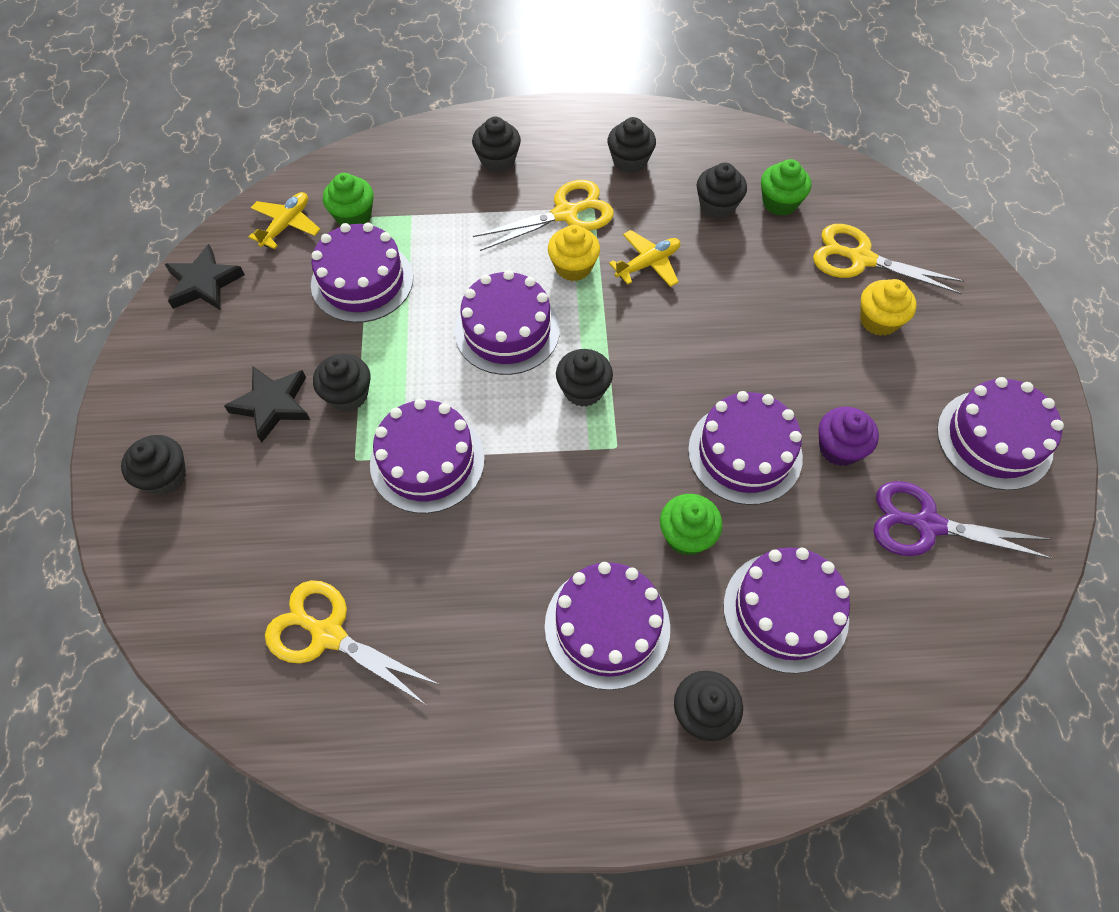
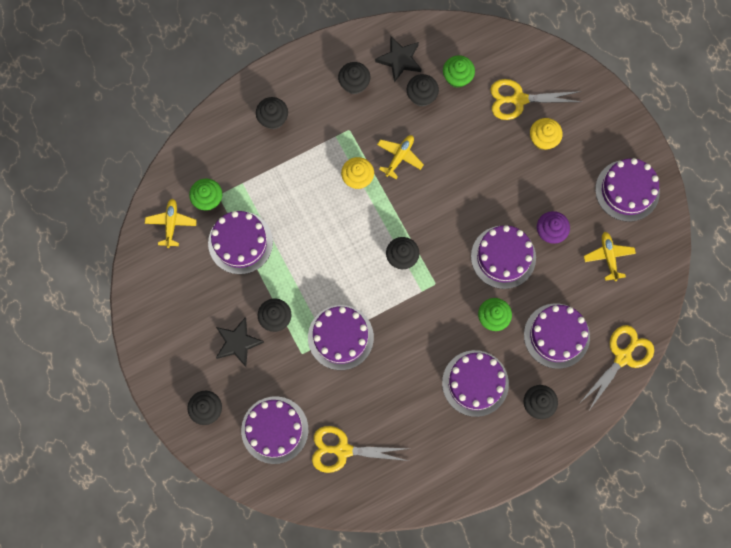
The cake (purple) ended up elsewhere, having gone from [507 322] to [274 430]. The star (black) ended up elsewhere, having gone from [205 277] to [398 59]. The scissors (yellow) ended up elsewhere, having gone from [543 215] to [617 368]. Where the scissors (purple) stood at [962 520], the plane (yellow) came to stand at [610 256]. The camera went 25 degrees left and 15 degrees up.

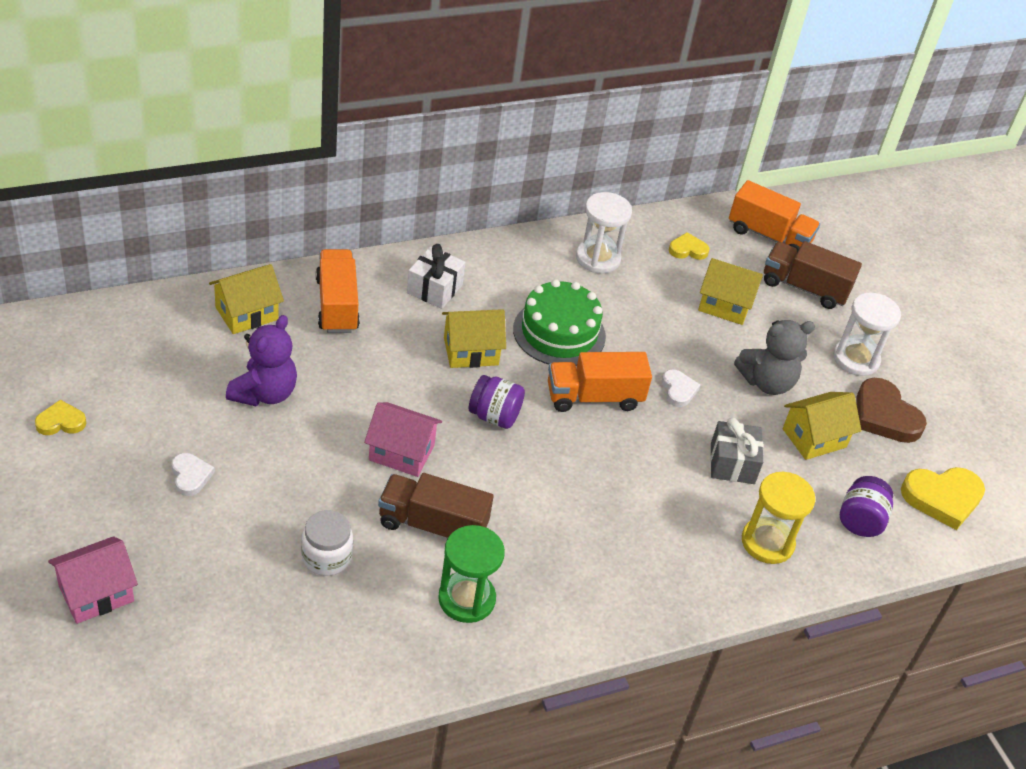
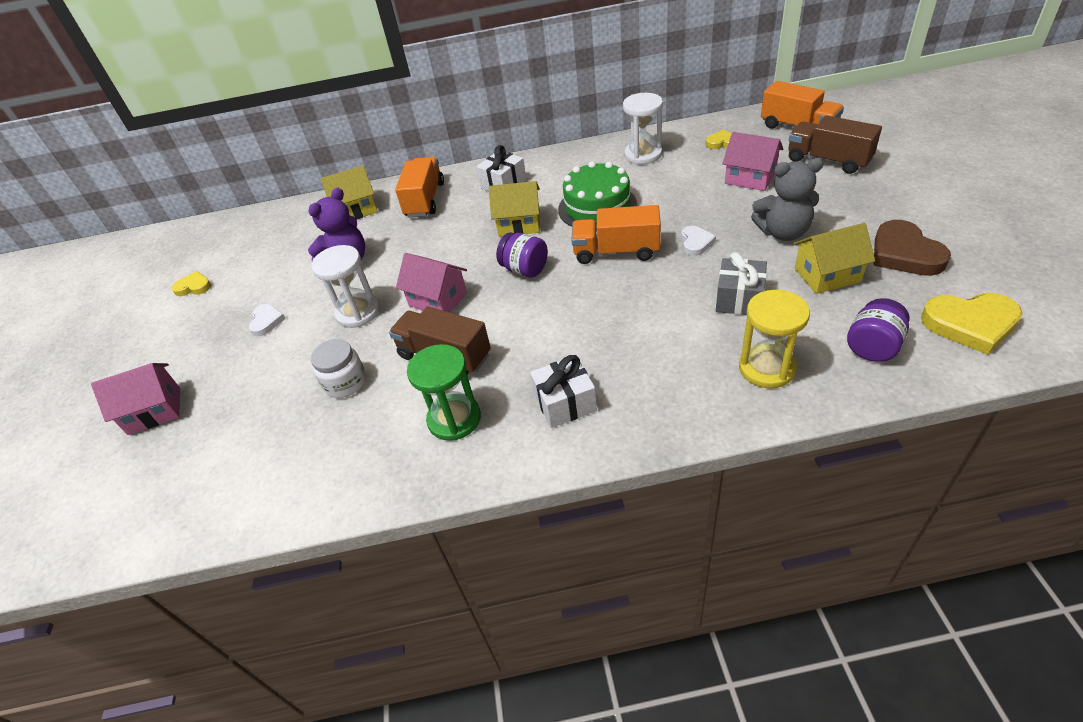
The hourglass (white) ended up elsewhere, having gone from [867 334] to [345 286]. The second view gained the gift (white) at [563 391]. What was the house (yellow) at [730 291] turned into the house (pink) at [752 161]. The camera went 25 degrees right and 0 degrees up.

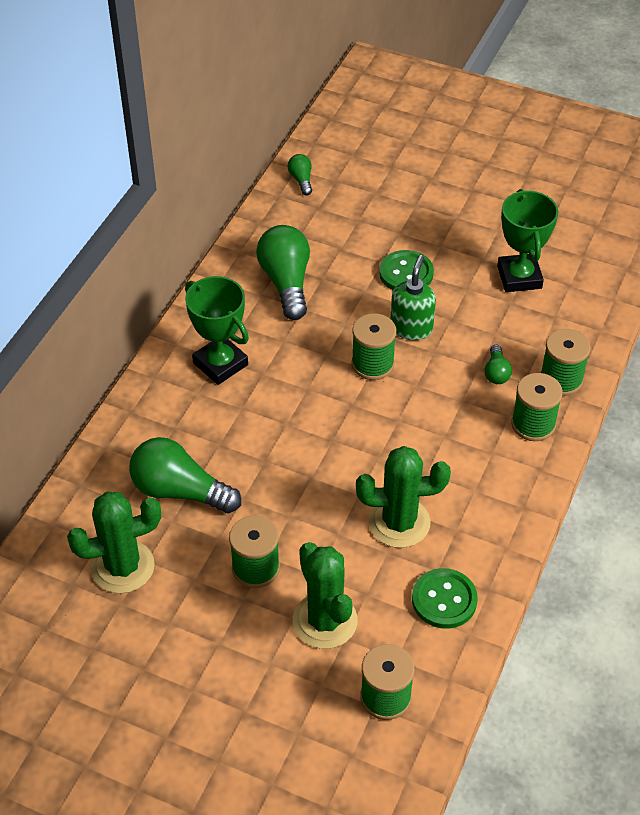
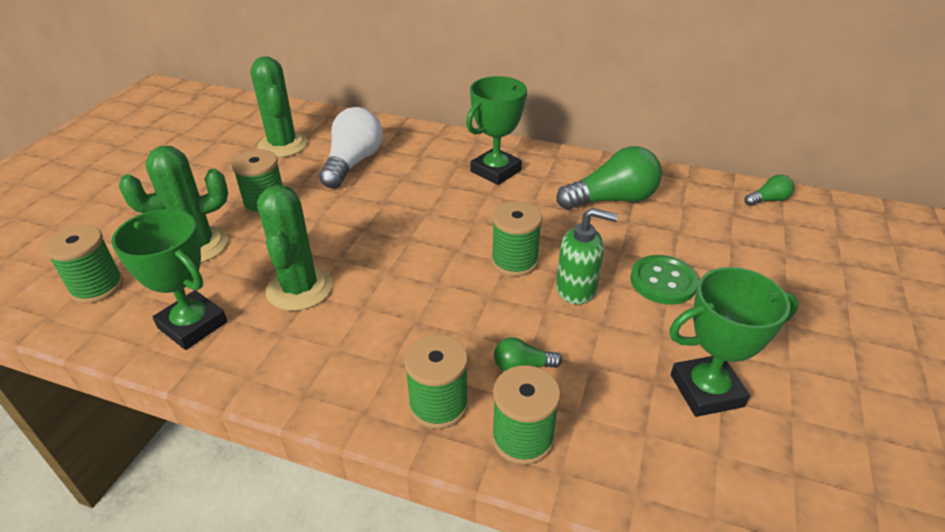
Where the button (green) stood at [445 598], the trophy (green) came to stand at [169 279]. What was the light bulb (green) at [185 475] turned into the light bulb (white) at [351 148]. The camera went 85 degrees right and 10 degrees down.

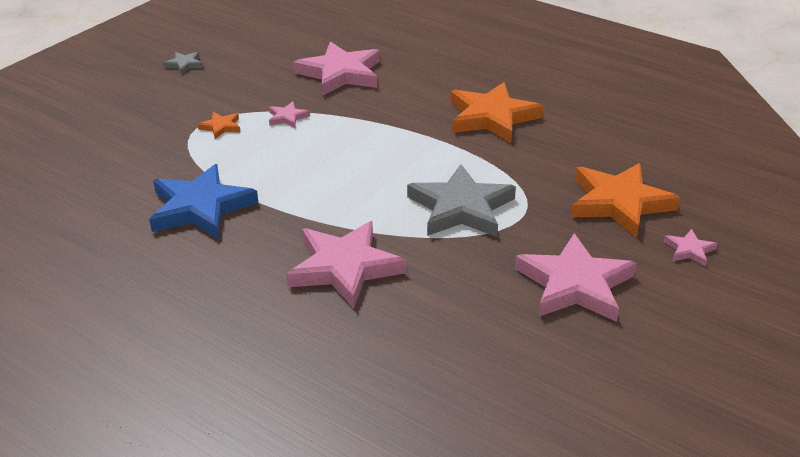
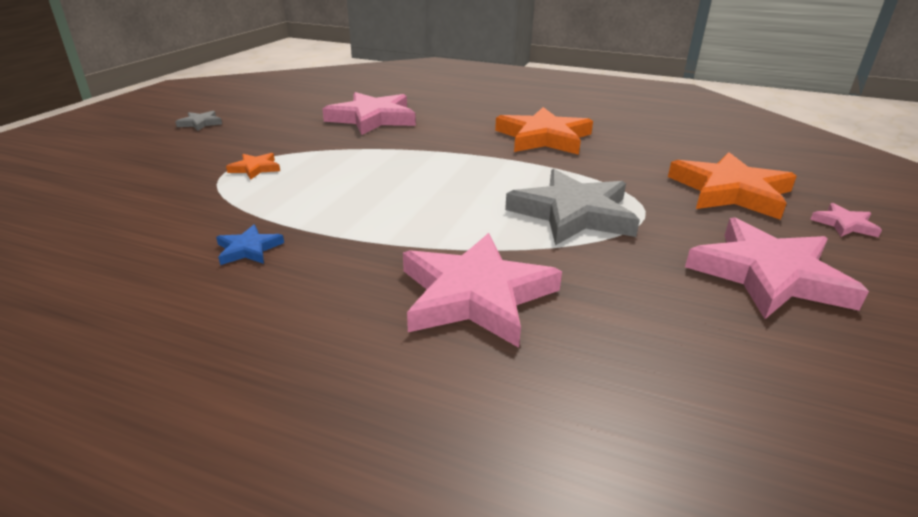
The size of the star (blue) at [203 201] changed by a factor of 0.45. The second view lost the star (pink) at [289 114]. The camera went 15 degrees left and 5 degrees down.

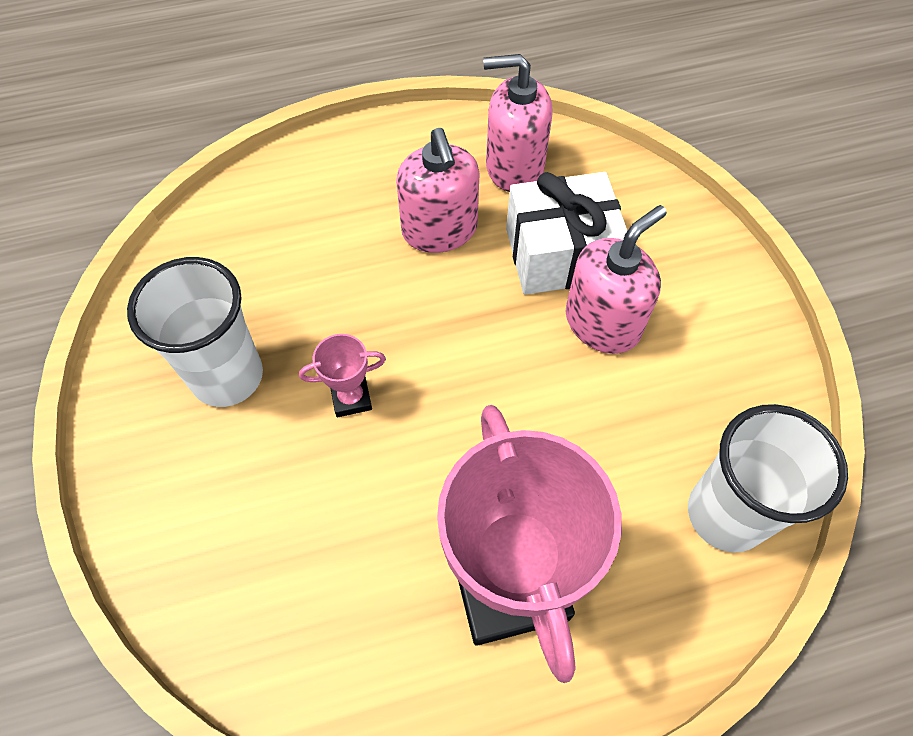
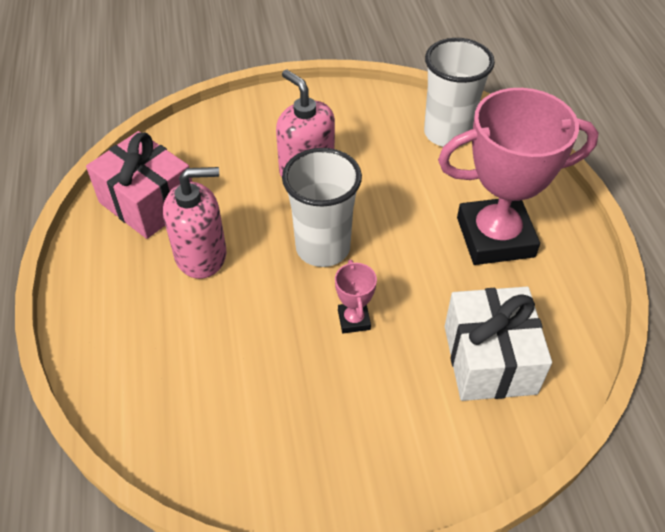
Where the soap dispenser (pink) stood at [518 123], the gift (pink) came to stand at [139 185]. The cup (white) ended up elsewhere, having gone from [195 332] to [322 207]. The gift (white) ended up elsewhere, having gone from [567 233] to [498 344]. The camera went 85 degrees left and 10 degrees down.

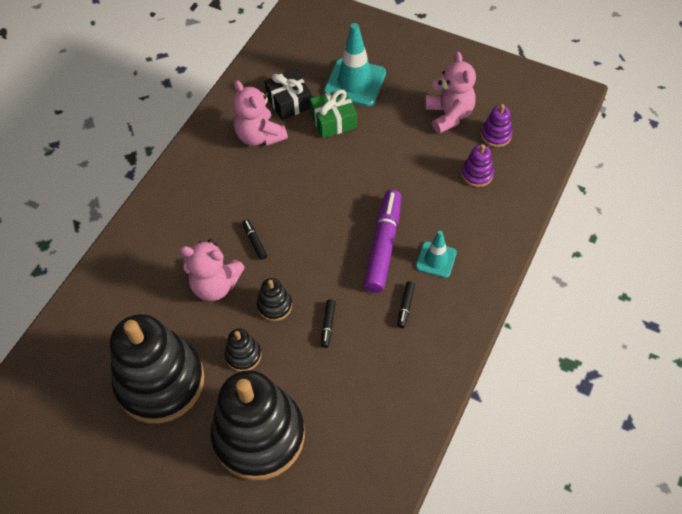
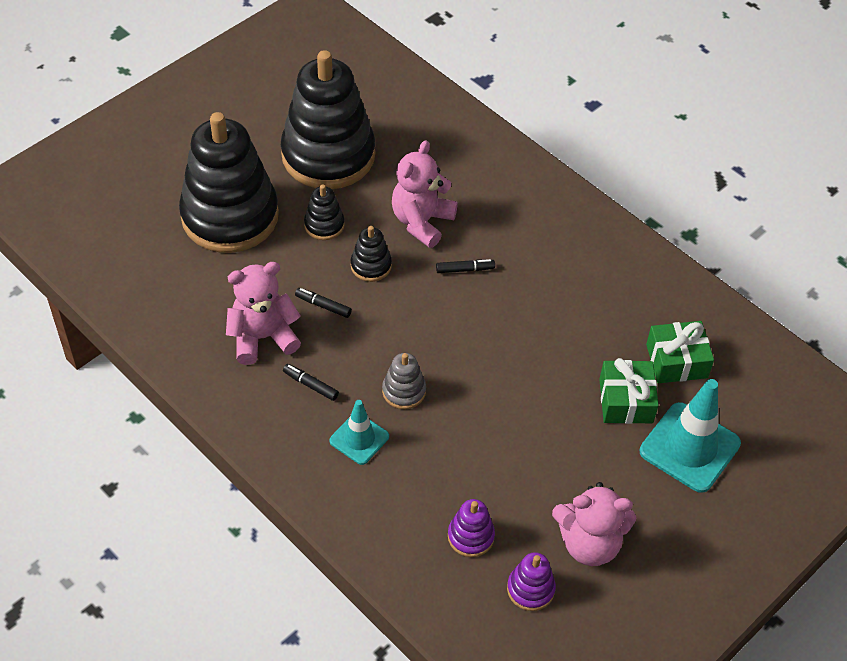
The teddy bear (pink) ended up elsewhere, having gone from [260 113] to [263 313]. Where the marker (purple) stood at [382 241], the stacking toy (grey) came to stand at [404 381]. What was the gift (black) at [288 94] turned into the gift (green) at [680 352]. The camera went 105 degrees right and 5 degrees down.

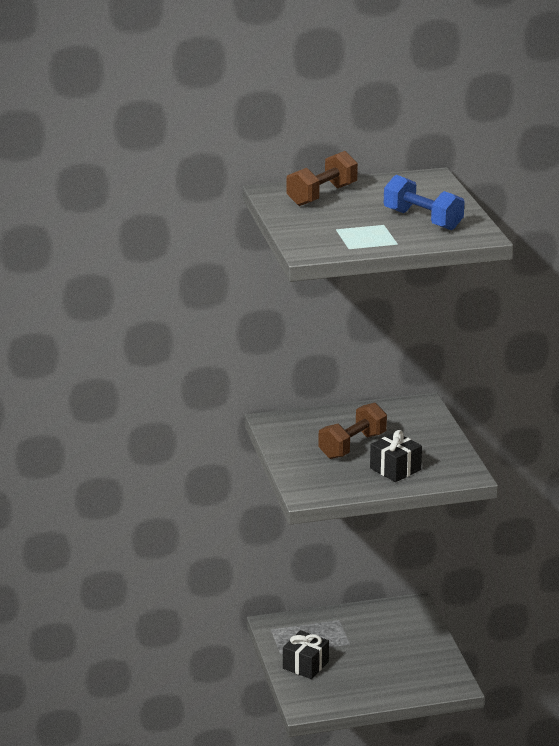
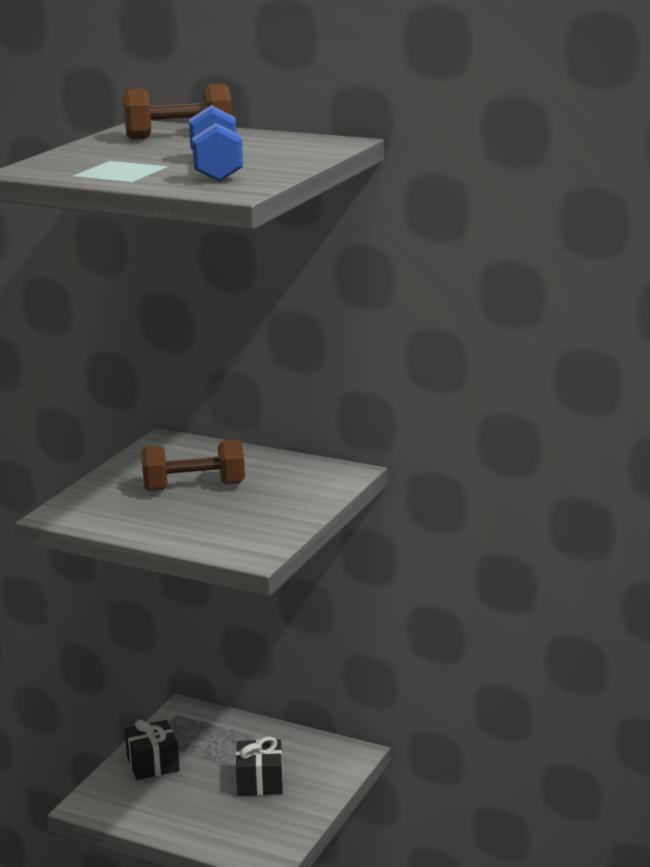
The gift (black) ended up elsewhere, having gone from [396 456] to [259 766]. The camera went 40 degrees right and 5 degrees down.

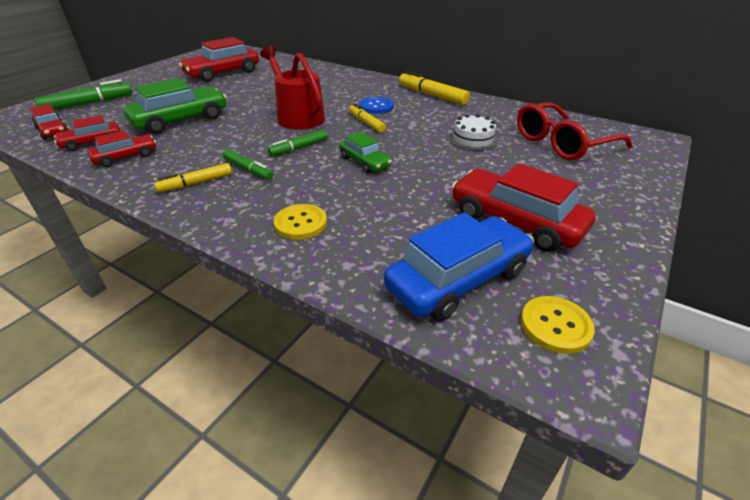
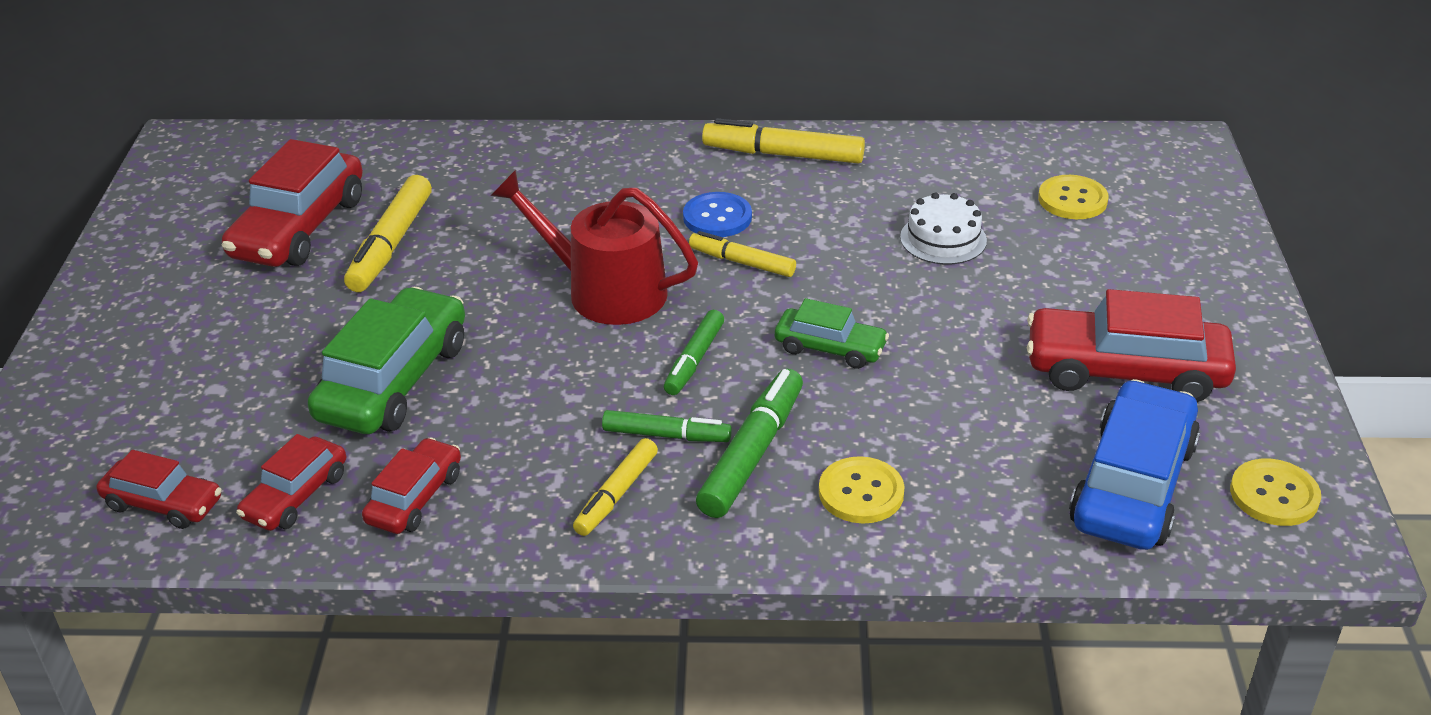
The second view gained the marker (yellow) at [388 233]. The marker (green) ended up elsewhere, having gone from [83 94] to [749 443]. Where the glasses (red) stood at [575 131], the button (yellow) came to stand at [1073 197]. The camera went 30 degrees left and 0 degrees up.

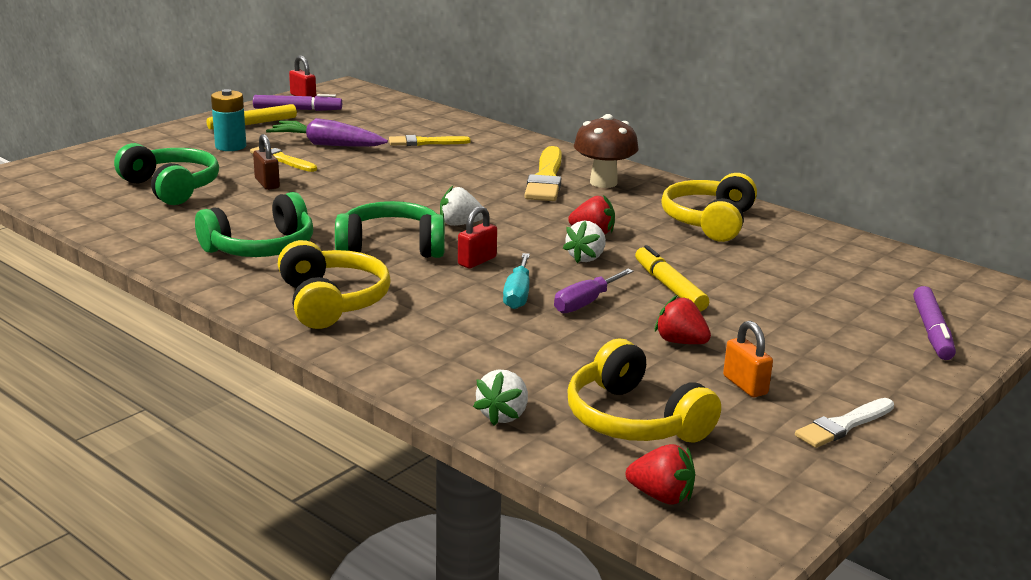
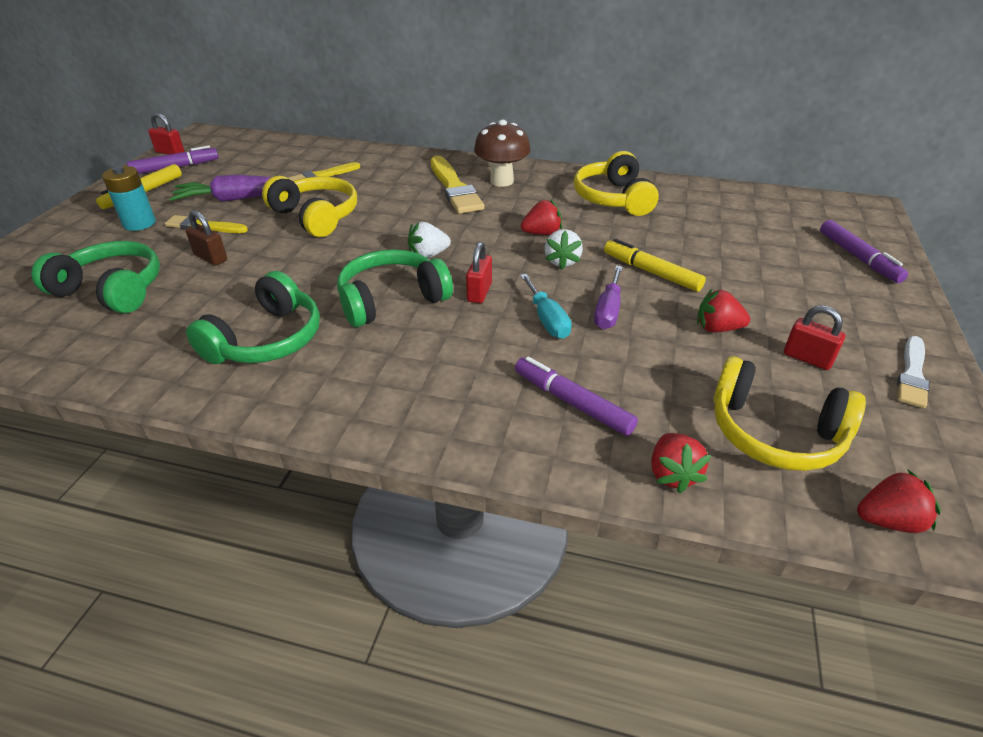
The headphones (yellow) ended up elsewhere, having gone from [334 284] to [309 206]. The second view gained the marker (purple) at [576 396]. What was the strawberry (white) at [500 397] turned into the strawberry (red) at [681 463]. What was the padlock (orange) at [748 359] turned into the padlock (red) at [815 337]. The camera went 25 degrees left and 15 degrees up.

